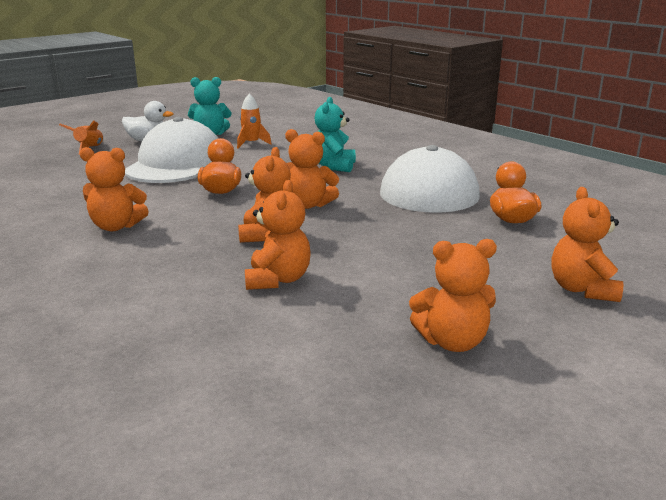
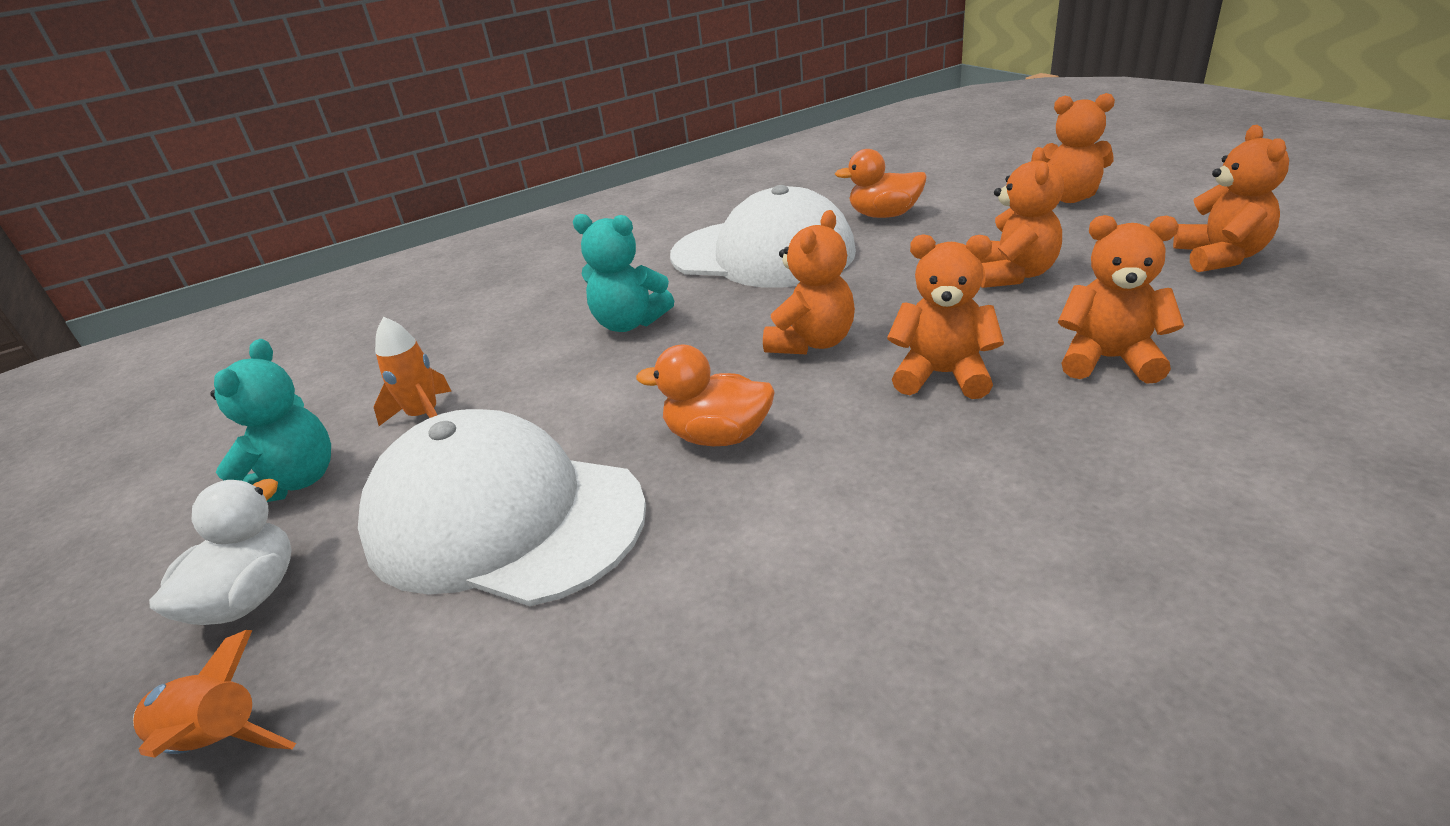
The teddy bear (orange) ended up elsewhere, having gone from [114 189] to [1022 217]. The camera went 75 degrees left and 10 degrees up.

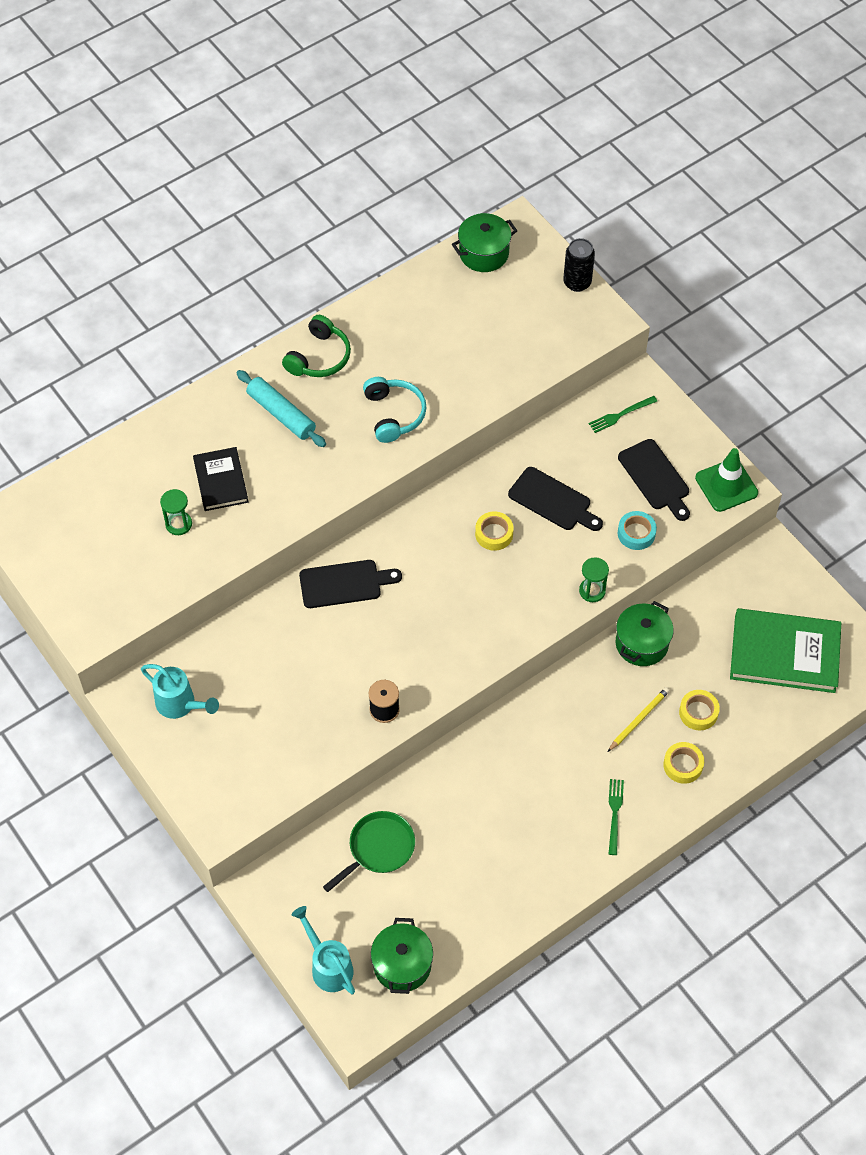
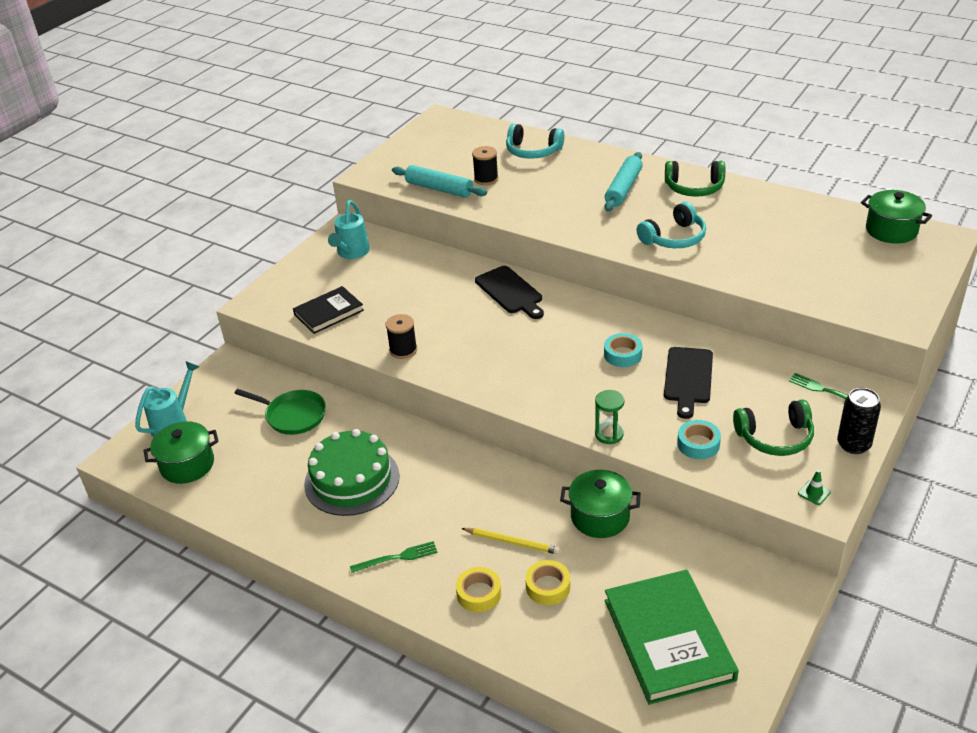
The book (black) ended up elsewhere, having gone from [220 479] to [328 310]. The second view gained the cake (green) at [352 472]. The second view gained the rolling pin (turquoise) at [439 181]. Where the hourglass (green) stood at [176 512], the spool (black) came to stand at [485 165]. The second view gained the headphones (turquoise) at [535 141]. What was the tape (yellow) at [494 531] turned into the tape (turquoise) at [623 350]. Where the cutting board (black) stood at [654 480], the headphones (green) came to stand at [773 427]. The size of the traffic cone (green) at [726 480] changed by a factor of 0.42. The can (black) ended up elsewhere, having gone from [579 265] to [859 421]. The camera went 70 degrees right and 20 degrees down.

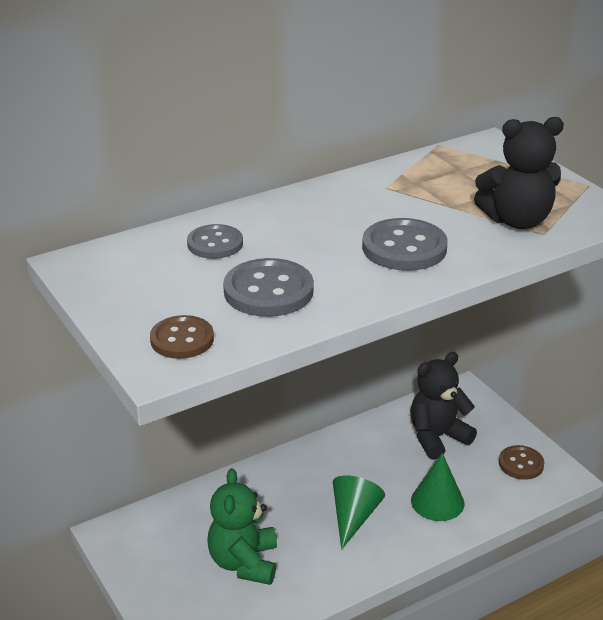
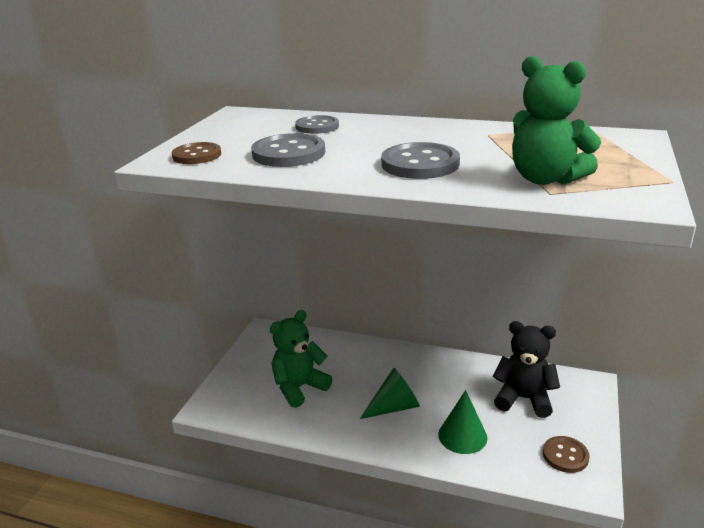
What was the teddy bear (black) at [519 173] turned into the teddy bear (green) at [556 120]. The camera went 50 degrees right and 5 degrees down.

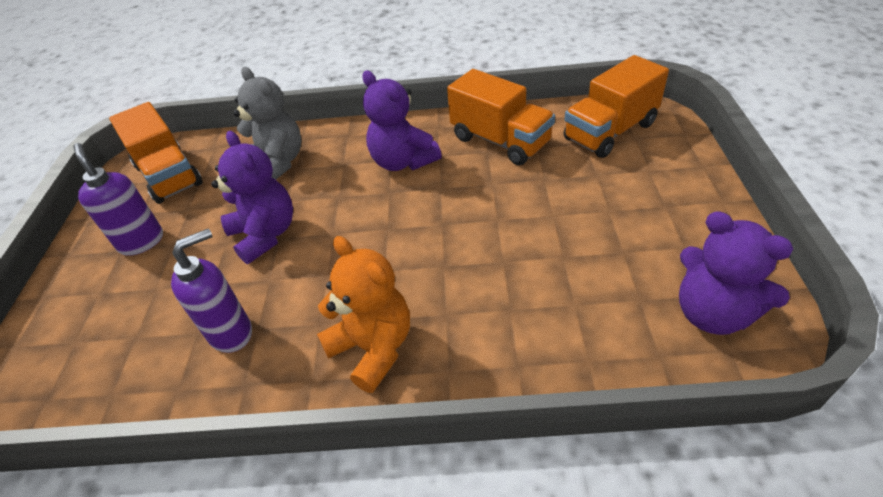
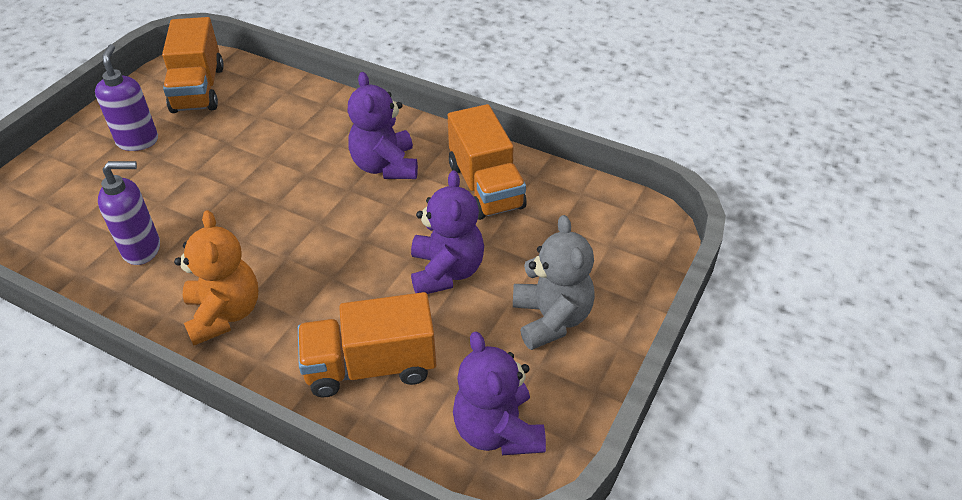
The truck (orange) ended up elsewhere, having gone from [616 106] to [367 344]. The teddy bear (purple) ended up elsewhere, having gone from [252 197] to [447 232]. The teddy bear (grey) ended up elsewhere, having gone from [268 123] to [554 282]. The camera went 25 degrees right and 0 degrees up.

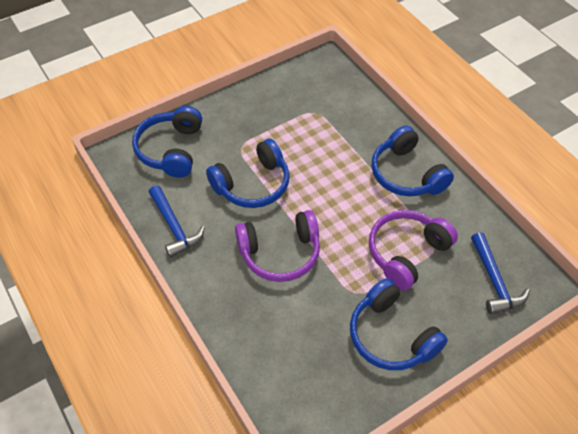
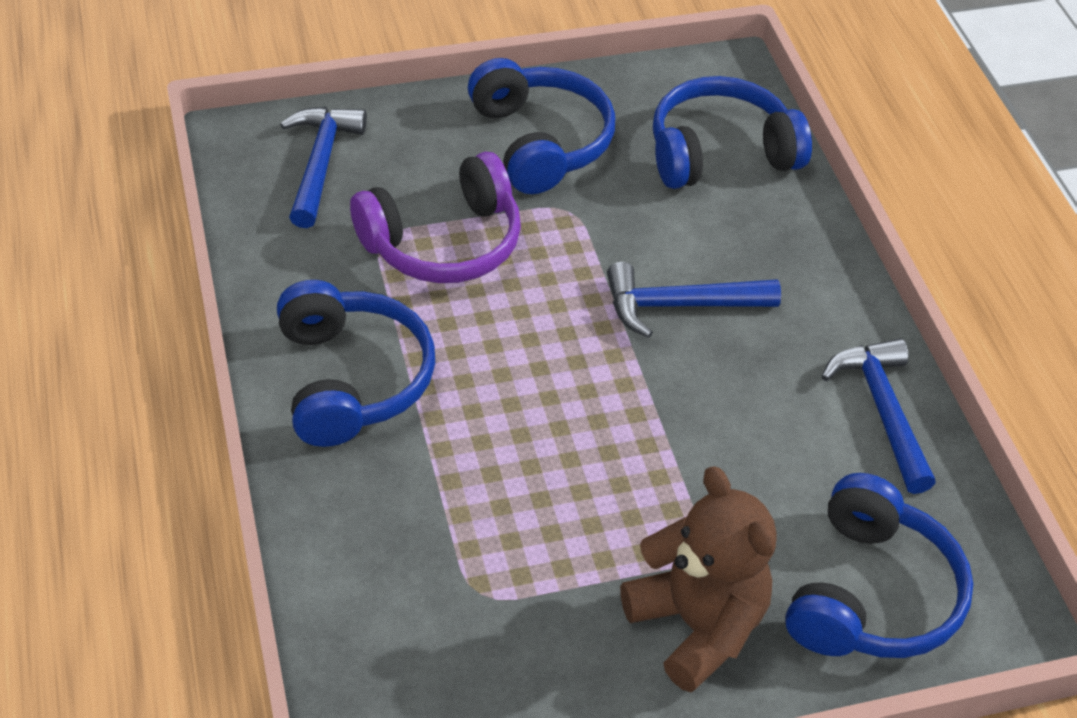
Where the headphones (purple) stood at [277 246], the hammer (blue) came to stand at [694 300]. The second view gained the teddy bear (brown) at [698 579]. The headphones (blue) ended up elsewhere, having gone from [248 173] to [732 132]. The camera went 165 degrees left and 5 degrees down.

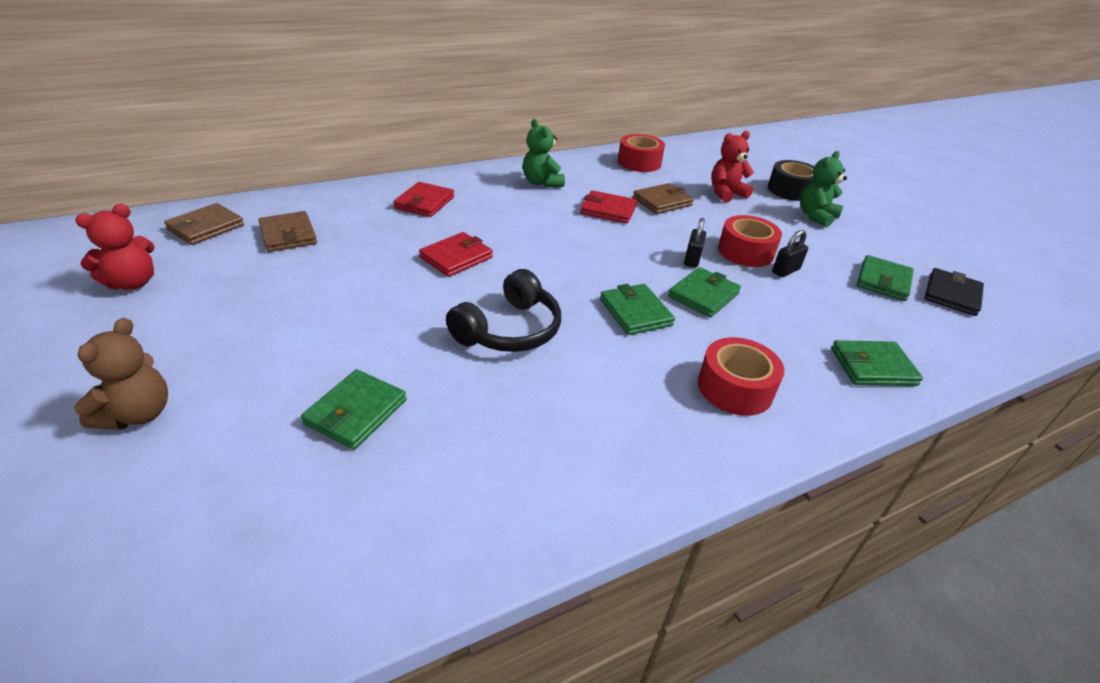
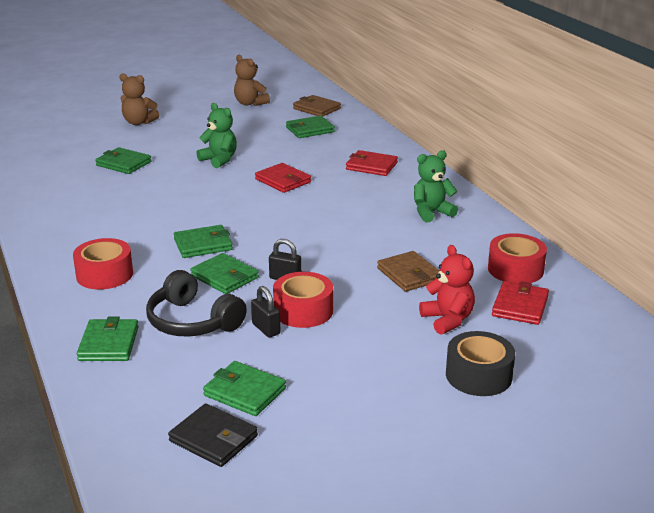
The headphones (black) ended up elsewhere, having gone from [503 310] to [196 303]. The teddy bear (green) ended up elsewhere, having gone from [823 189] to [216 135]. What was the teddy bear (red) at [115 247] turned into the teddy bear (brown) at [252 80]. What was the wallet (brown) at [287 231] turned into the wallet (green) at [310 126]. The wallet (red) ended up elsewhere, having gone from [608 207] to [520 303]. The camera went 95 degrees right and 10 degrees down.

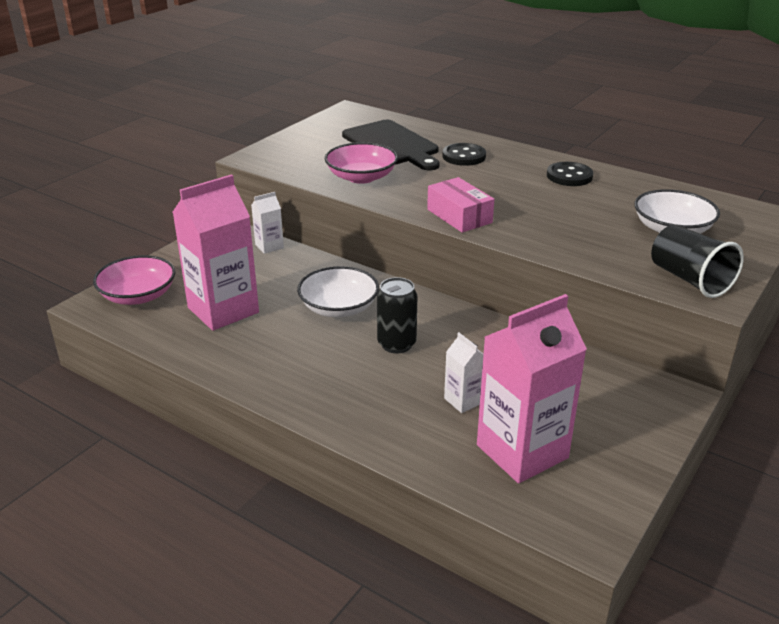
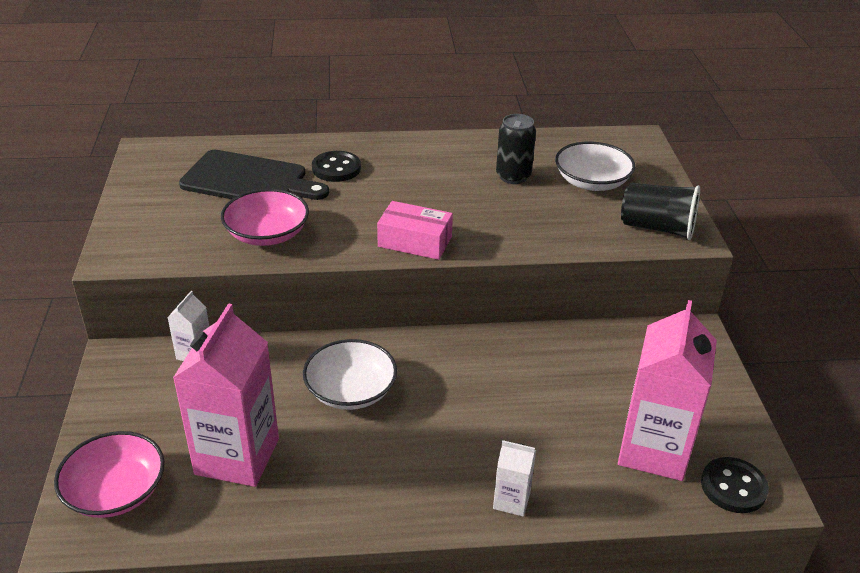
The carton (white) ended up elsewhere, having gone from [464 372] to [514 478]. The can (black) ended up elsewhere, having gone from [397 315] to [516 149]. The button (black) ended up elsewhere, having gone from [570 174] to [735 485]. The camera went 40 degrees left and 5 degrees up.

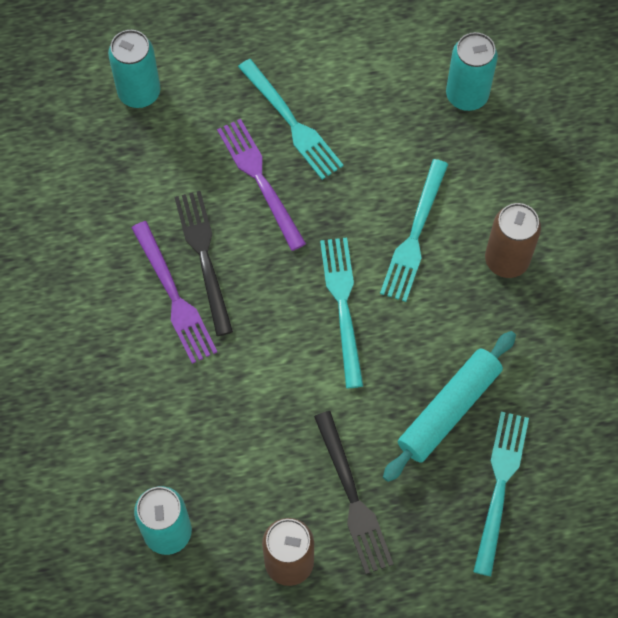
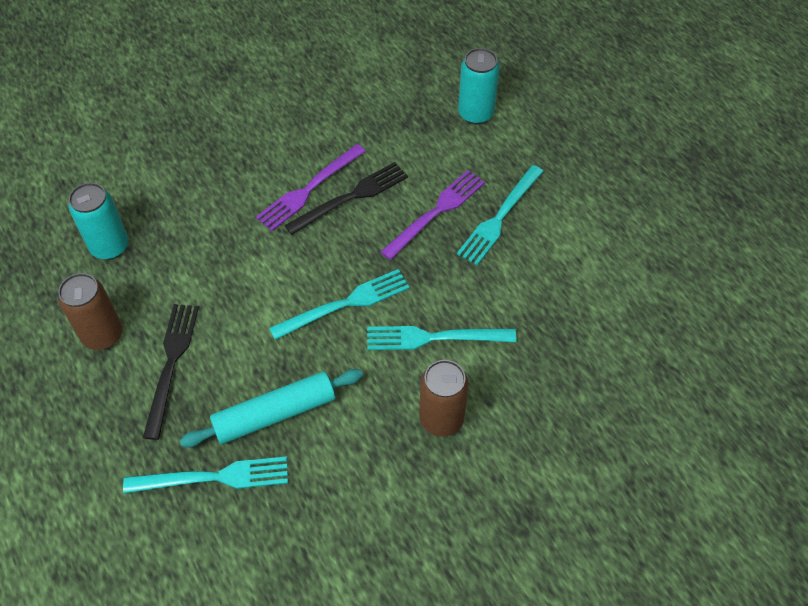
The fork (black) at [354 492] ended up facing another way, 135 degrees clockwise from before. The rolling pin (turquoise) at [449 406] ended up facing another way, 45 degrees counterclockwise from before. The second view lost the can (turquoise) at [472 71]. The camera went 70 degrees right and 10 degrees down.

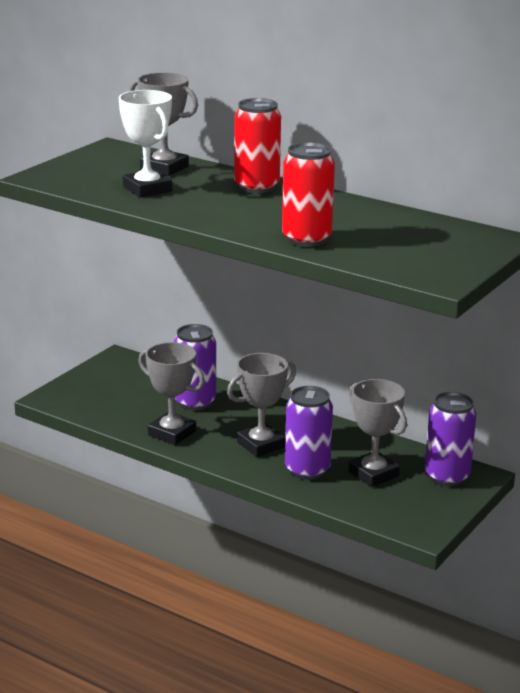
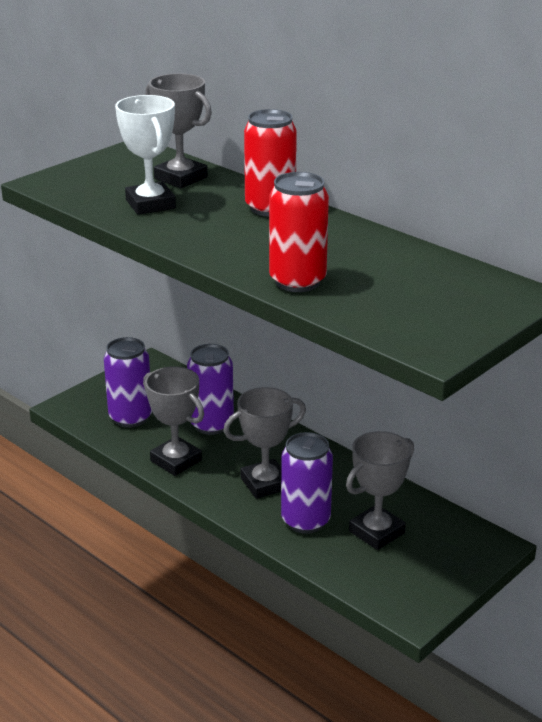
The can (purple) ended up elsewhere, having gone from [450 439] to [128 382]. The trophy (grey) at [377 433] ended up facing another way, 75 degrees clockwise from before. The camera went 10 degrees right and 5 degrees up.

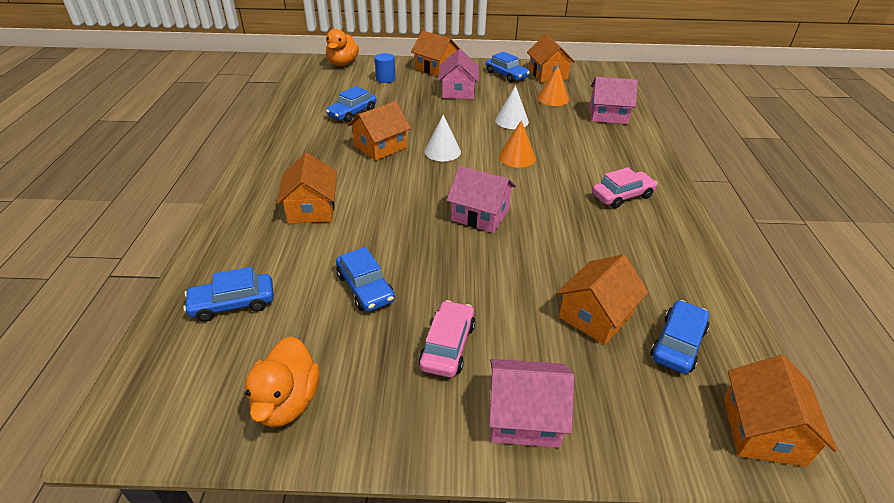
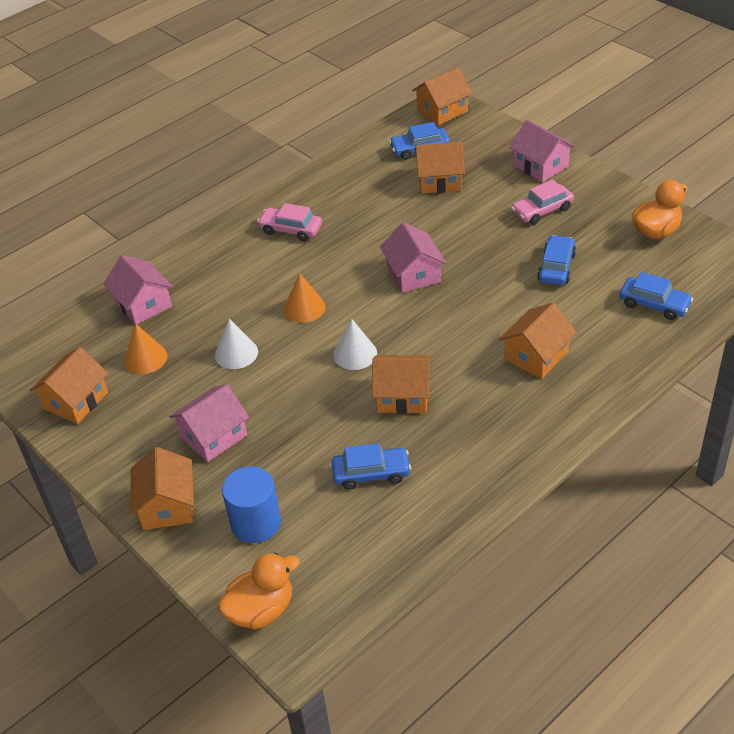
The size of the cylinder (blue) at [385 68] changed by a factor of 1.56. The second view lost the car (blue) at [508 67]. The camera went 130 degrees left and 5 degrees up.

